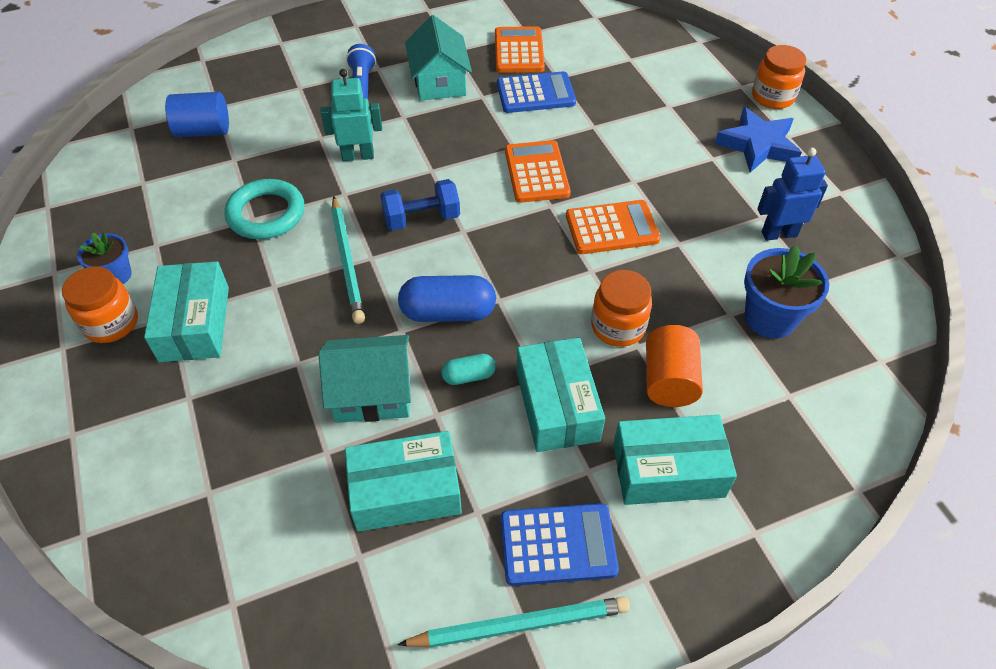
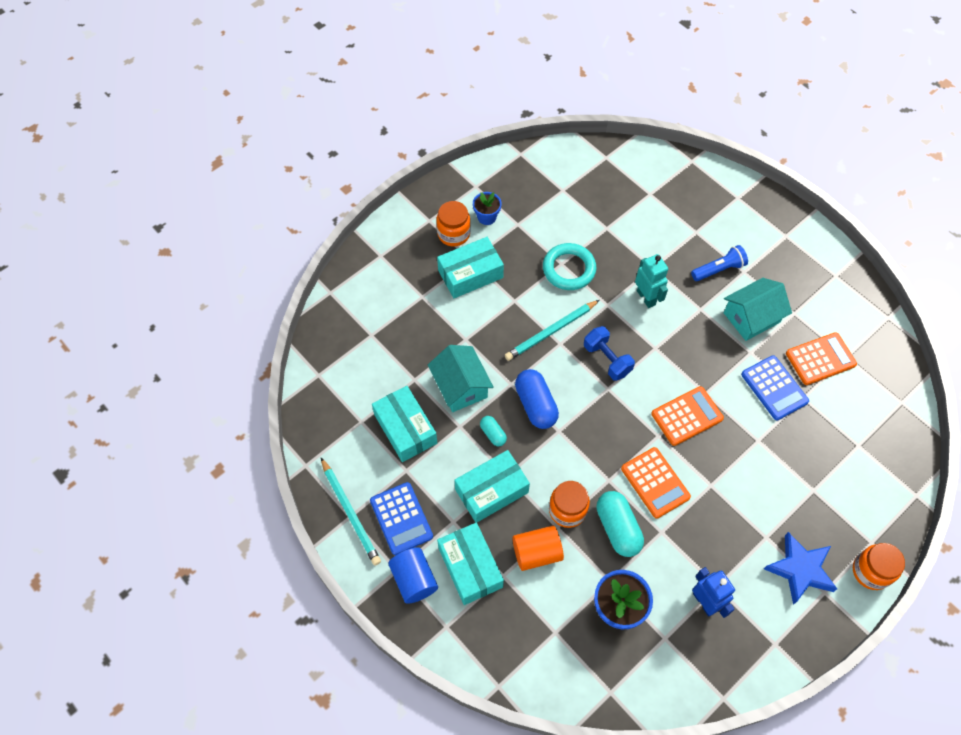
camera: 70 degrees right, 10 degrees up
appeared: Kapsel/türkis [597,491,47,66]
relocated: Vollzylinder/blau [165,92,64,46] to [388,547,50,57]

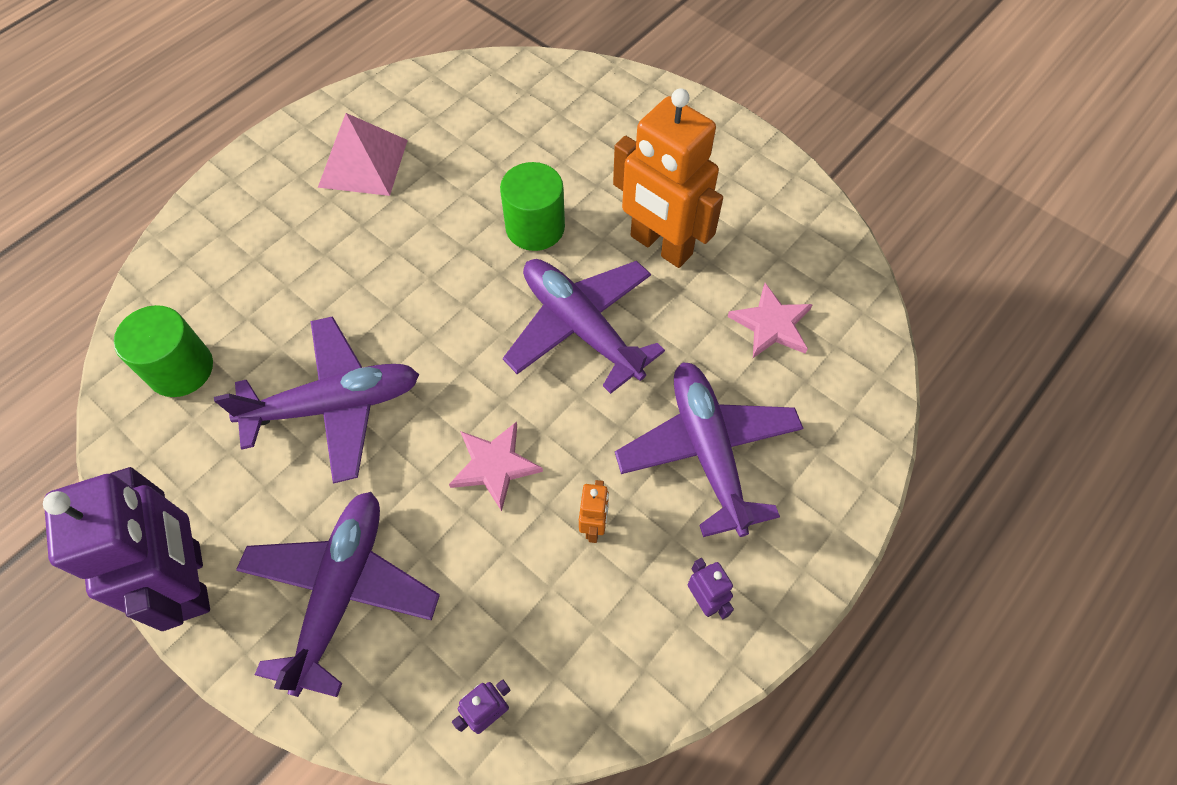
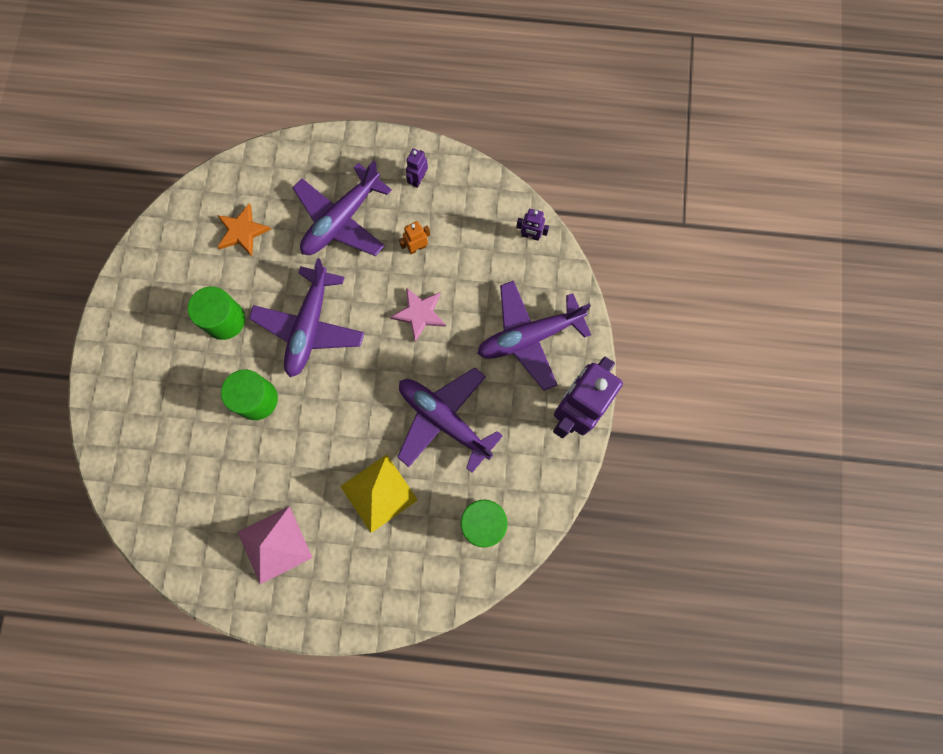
camera: 125 degrees left, 15 degrees up
appeared: Pyramide/gelb [340,454,78,79]
exchanged: Roboter/orange [613,88,110,180] to Vollzylinder/grün [188,286,57,54]
colour: Stern/rosa [727,283,86,75] to Stern/orange [217,204,54,52]

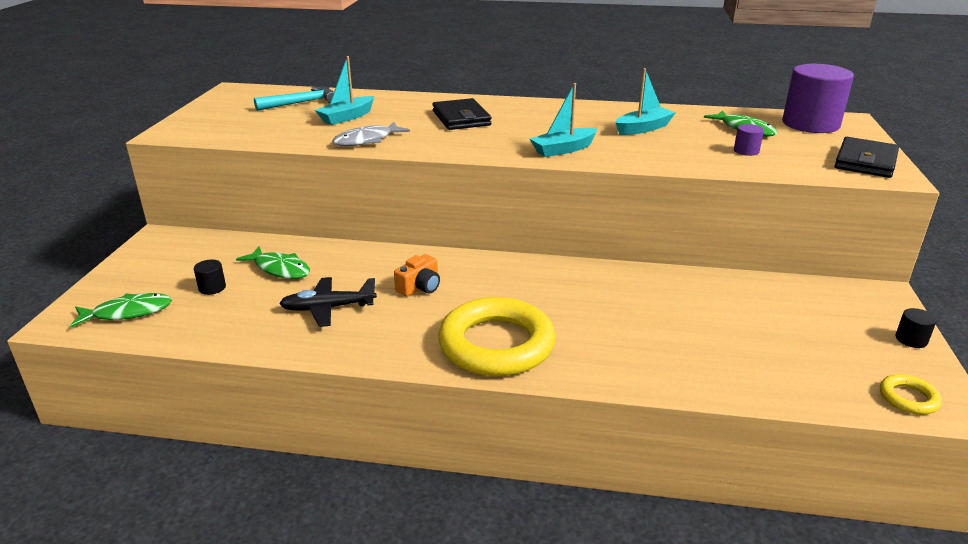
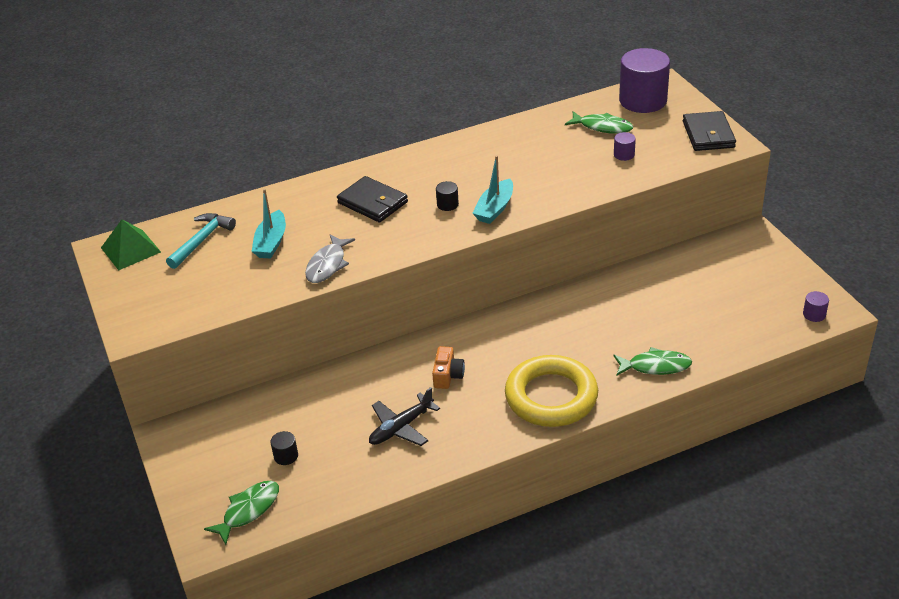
camera: 30 degrees left, 10 degrees up
missing: Boot/türkis [615,68,61,67]
appeared: Pyramide/grün [101,219,60,51]
relocated: Vollzylinder/schwarz [896,308,41,40] to [436,181,23,30]; Fisch/grün [236,246,74,33] to [613,347,79,29]
exchanged: Ring/gelb [880,374,62,41] to Vollzylinder/lila [803,291,26,31]

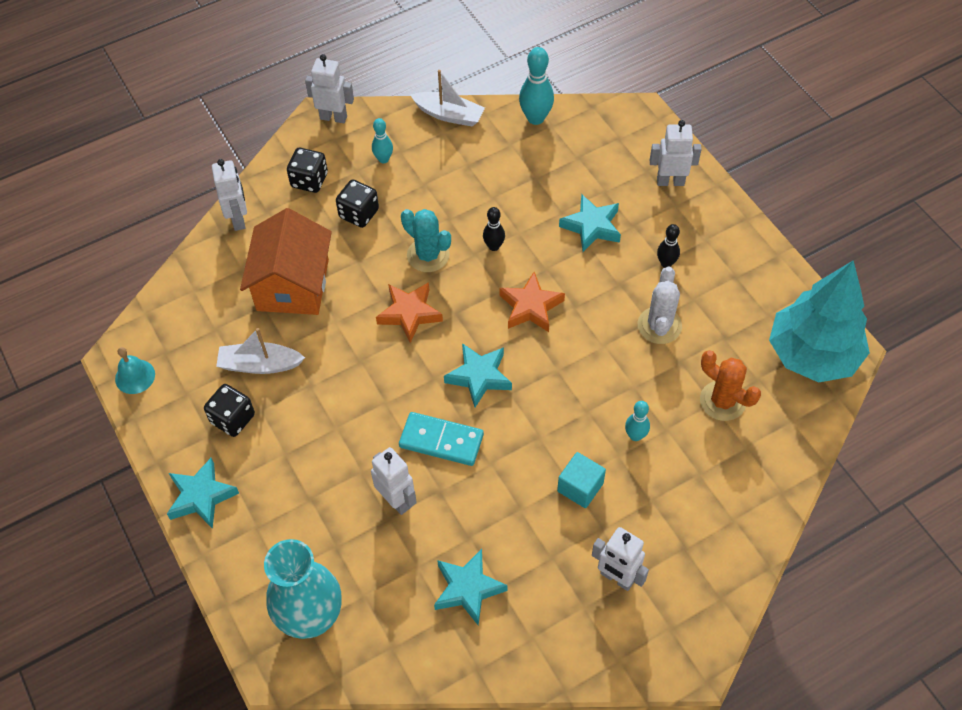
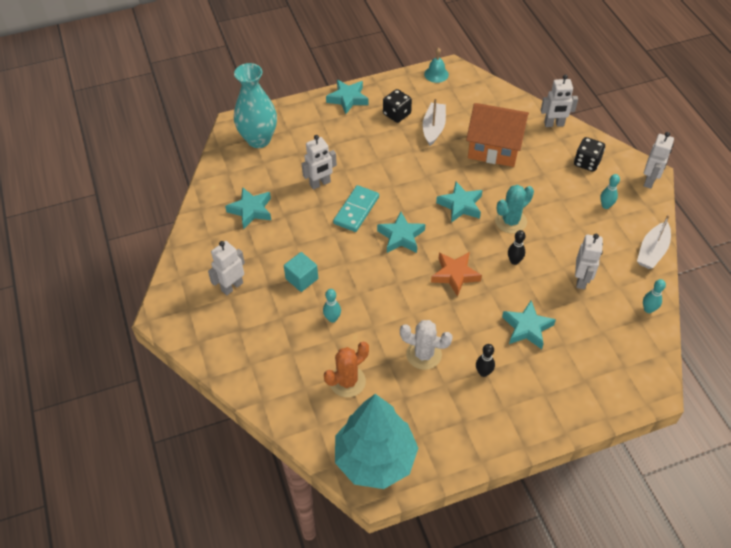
camera: 100 degrees right, 5 degrees down
missing: Spielwürfel/schwarz [336,179,43,49]
relocated: Roboter/weiß [650,120,52,66] to [575,234,28,55]
colour: Stern/orange [376,282,67,61] to Stern/türkis [436,182,47,41]
size: Bowlingkegel/türkis [519,47,35,78] = [643,279,23,34] x0.60

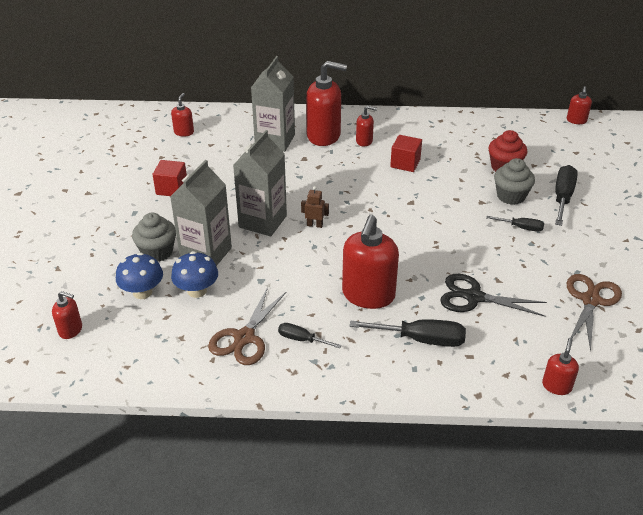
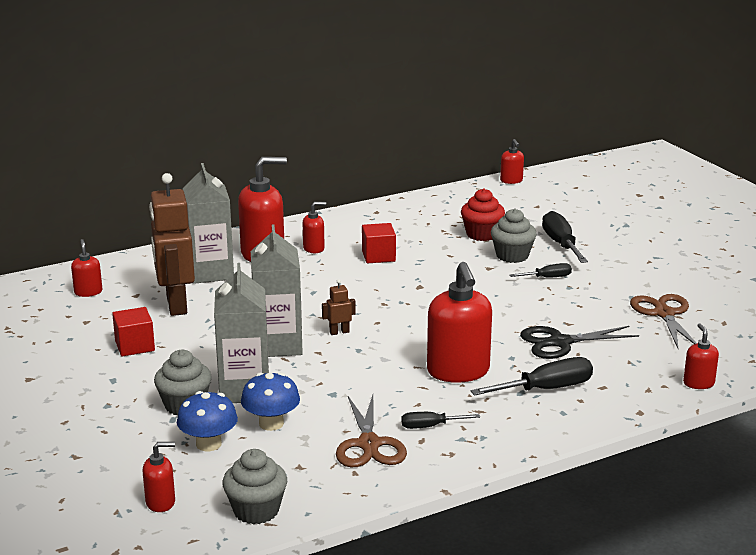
camera: 30 degrees left, 15 degrees down
appeared: Roboter/braun [149,173,46,143]; Muffin/grau [222,449,65,76]

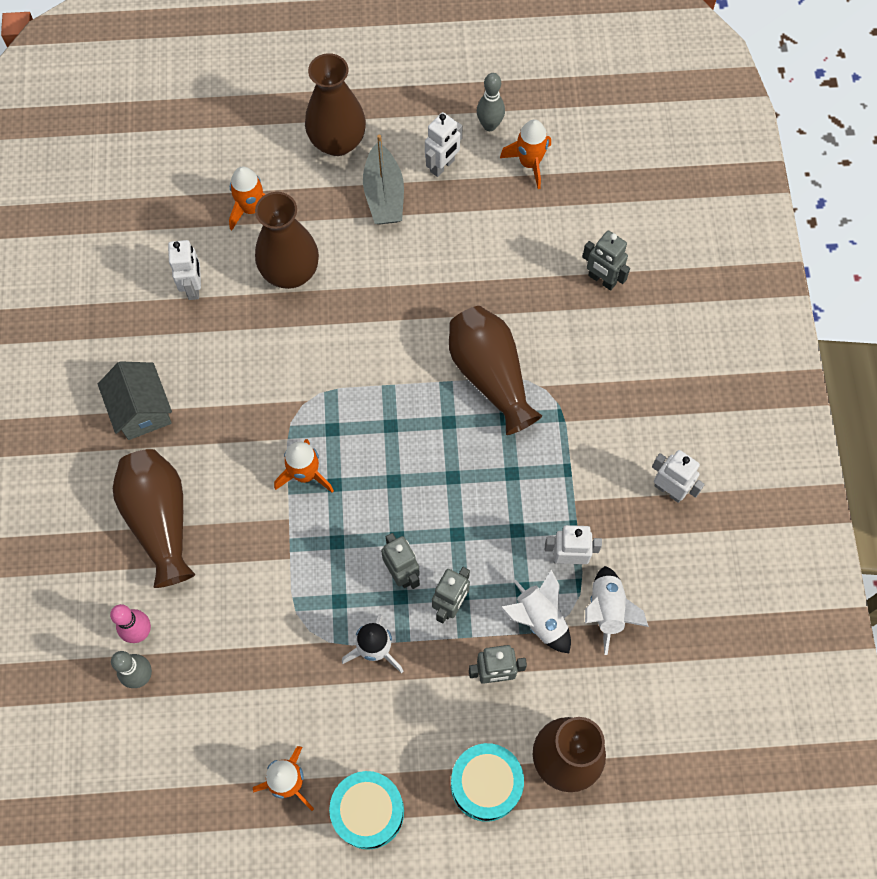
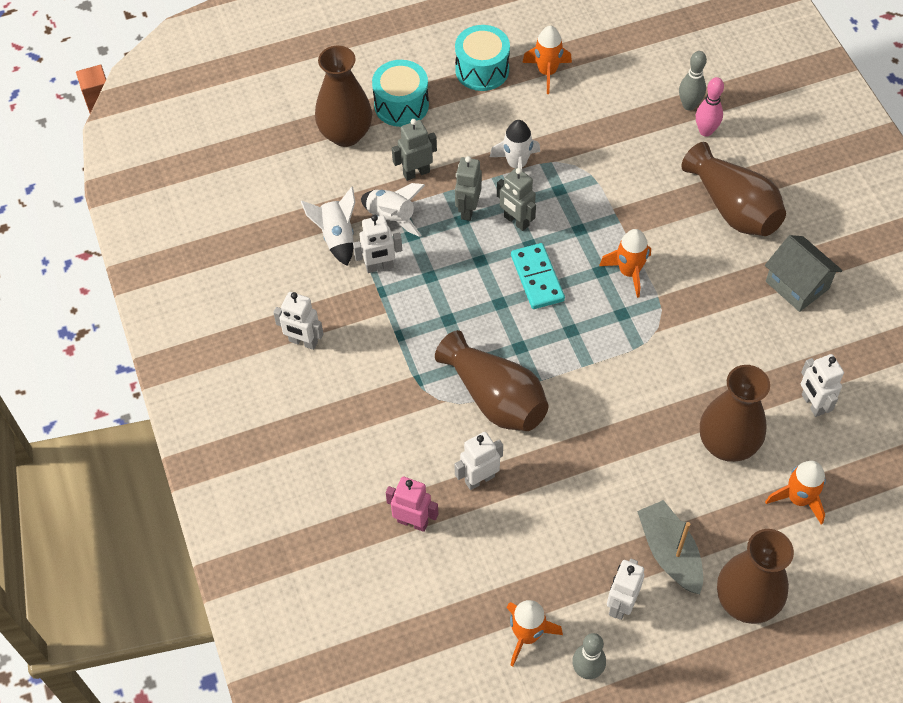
camera: 165 degrees right, 10 degrees down
appeared: Roboter/weiß [454,432,49,58]; Dominostein/türkis [511,243,54,66]
colour: Roboter/grau [582,231,48,60] to Roboter/rosa [386,477,52,55]

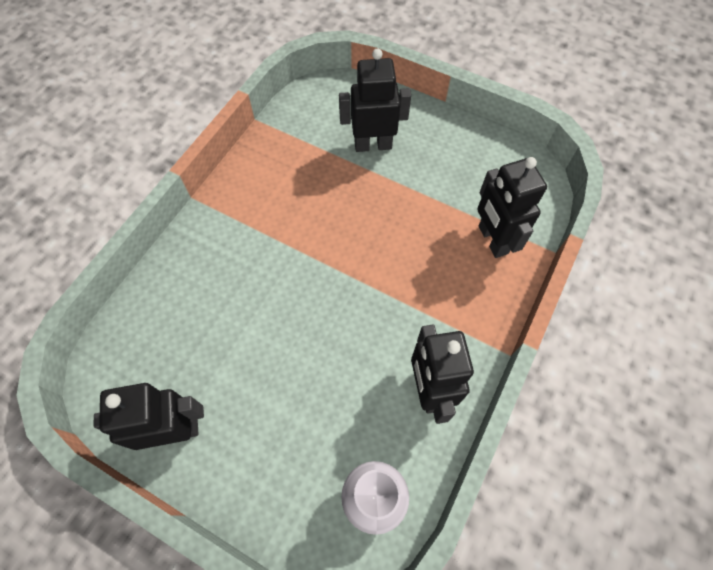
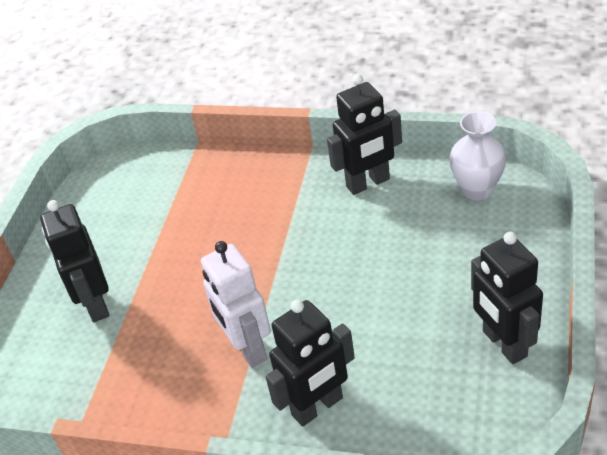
camera: 100 degrees left, 20 degrees down
appeared: Roboter/weiß [201,241,70,127]
relocated: Roboter/schwarz [477,157,70,101] to [266,299,89,128]

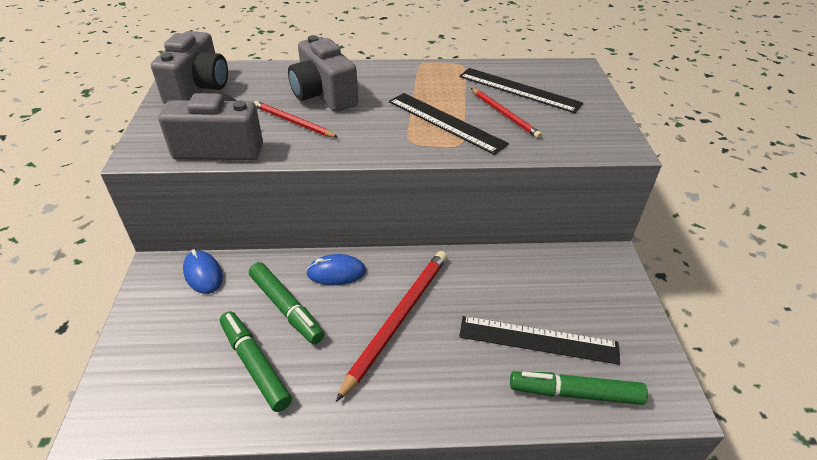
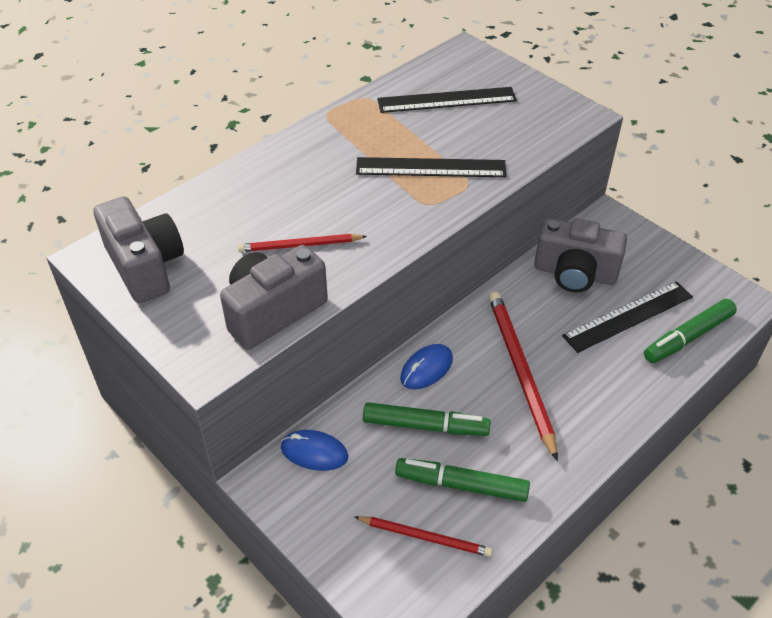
camera: 40 degrees left, 5 degrees up
relocated: Bleistift/rot [471,88,71,50] to [355,516,138,41]; Kamera/grau [288,35,70,77] to [534,218,93,74]

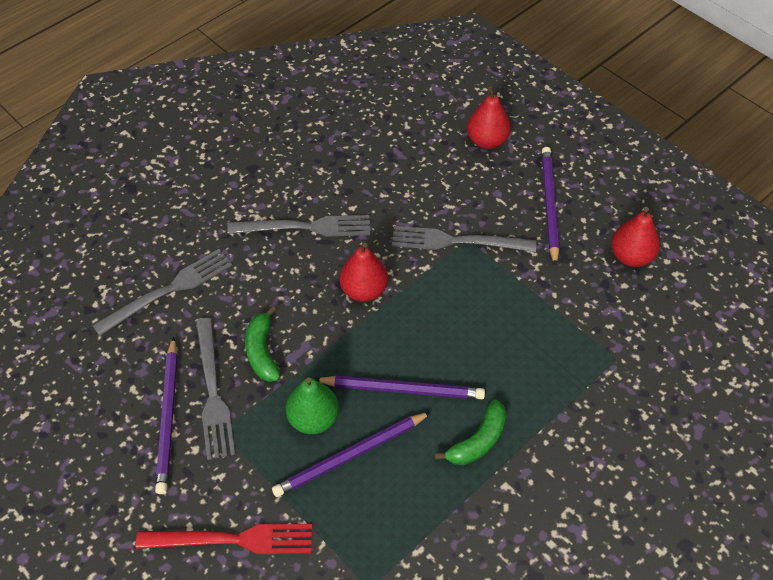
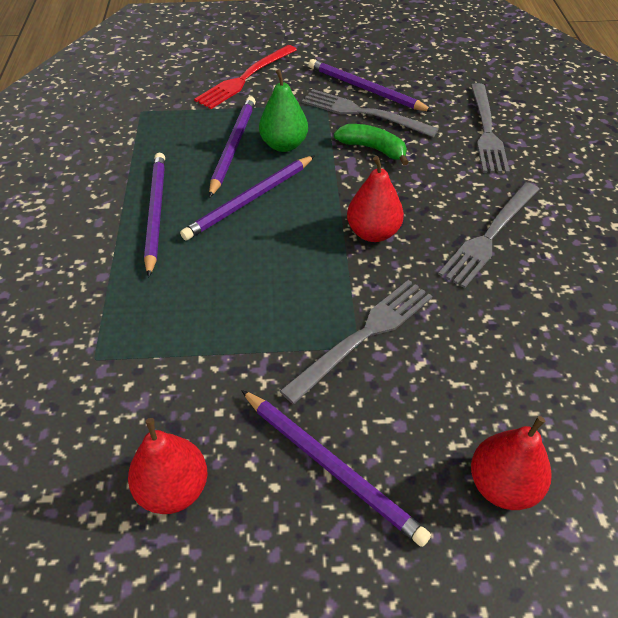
camera: 130 degrees right, 5 degrees down
exchanged: Banane/grün [435,399,71,66] to Bleistift/lila [144,153,21,124]

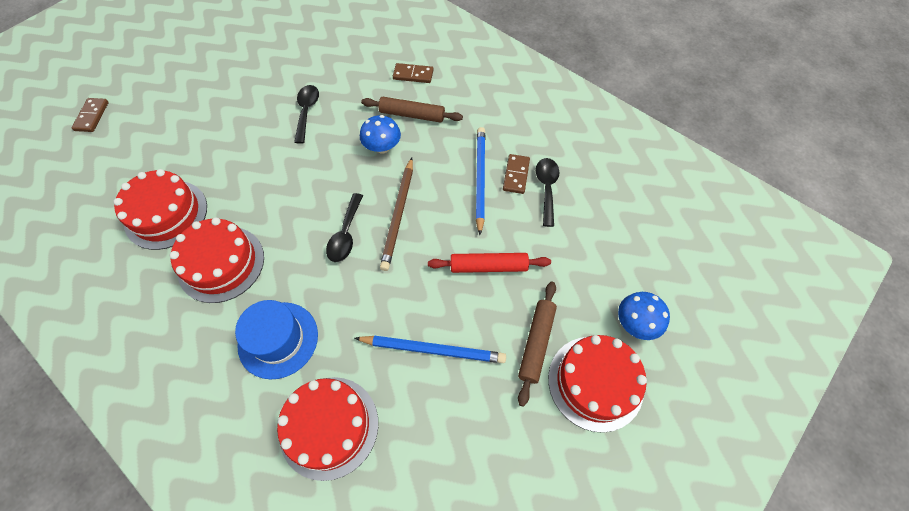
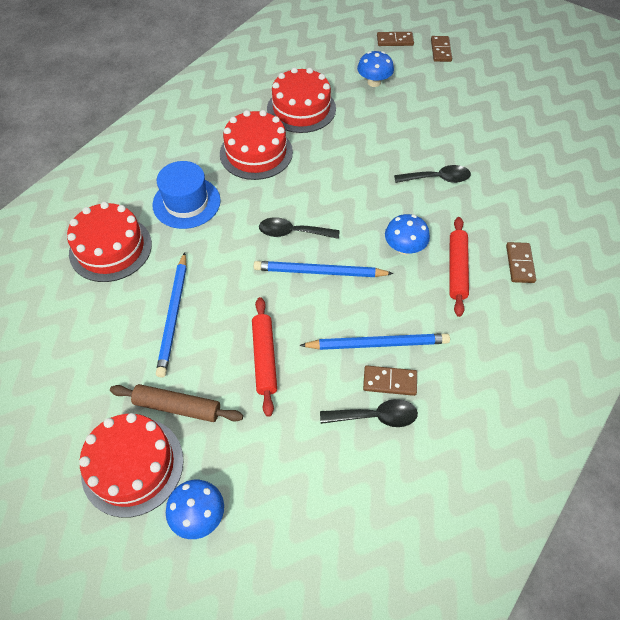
camera: 85 degrees right, 5 degrees down
appeared: Pilz/blau [357,51,37,36]; Dominostein/braun [431,36,21,26]
colour: Bleistift/braun [380,158,33,113] to Bleistift/blau [254,261,140,16]; Nudelholz/braun [361,97,102,26] to Nudelholz/rot [449,217,20,100]

